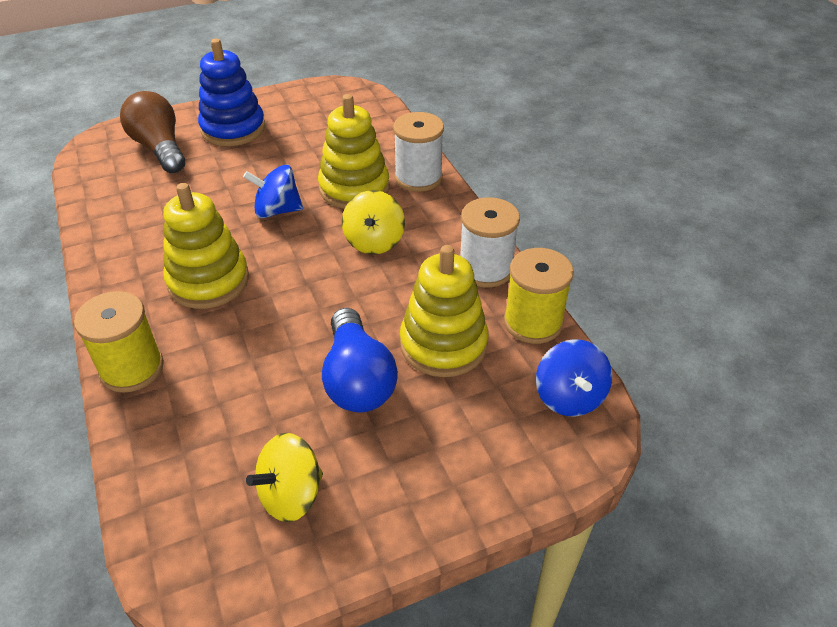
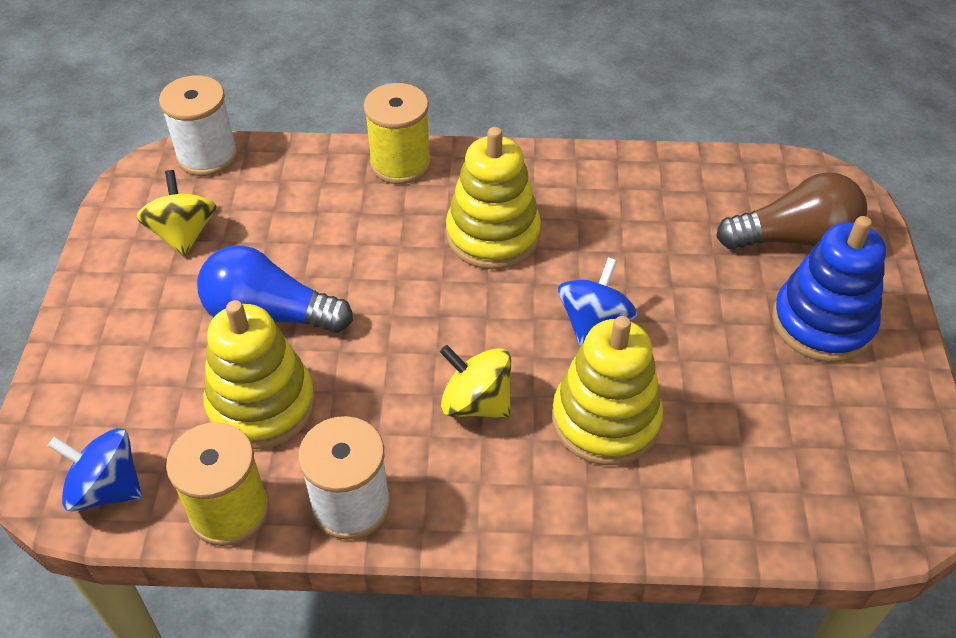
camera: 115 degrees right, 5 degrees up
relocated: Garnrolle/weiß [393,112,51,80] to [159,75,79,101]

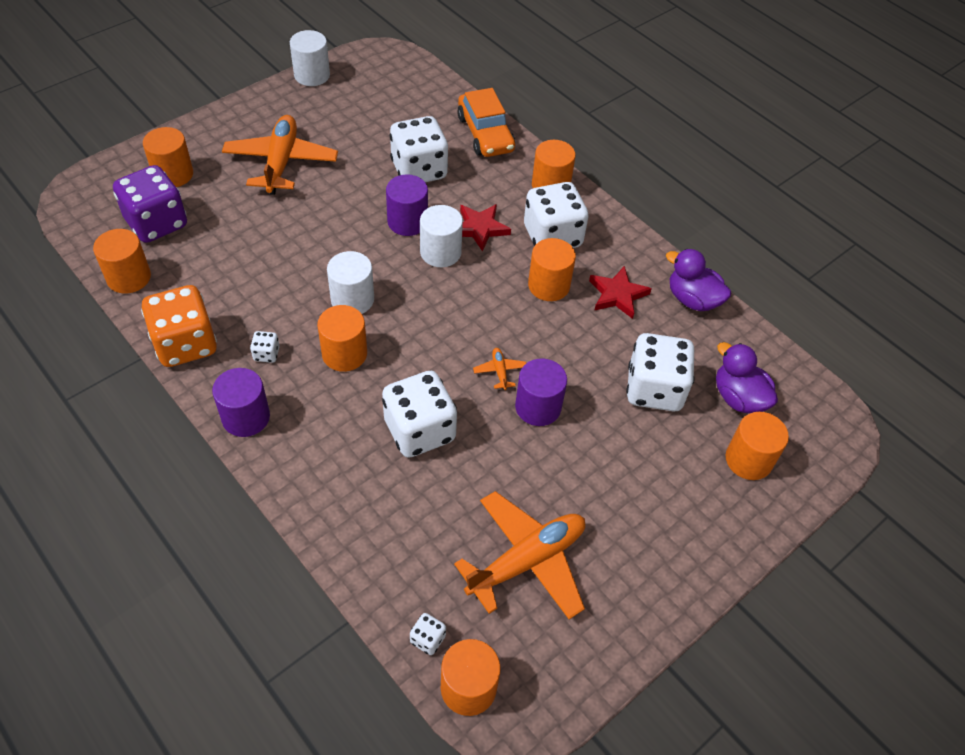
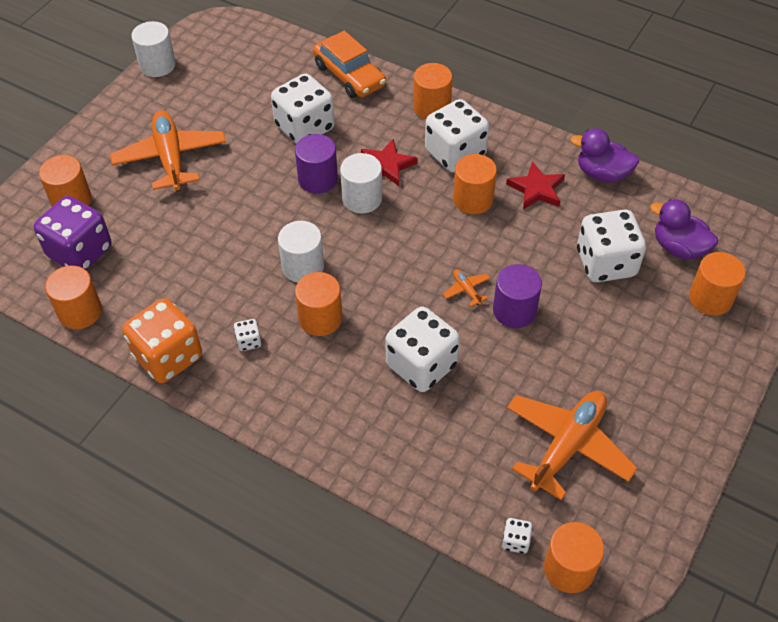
camera: 15 degrees left, 0 degrees up
missing: Vollzylinder/lila [212,368,58,69]

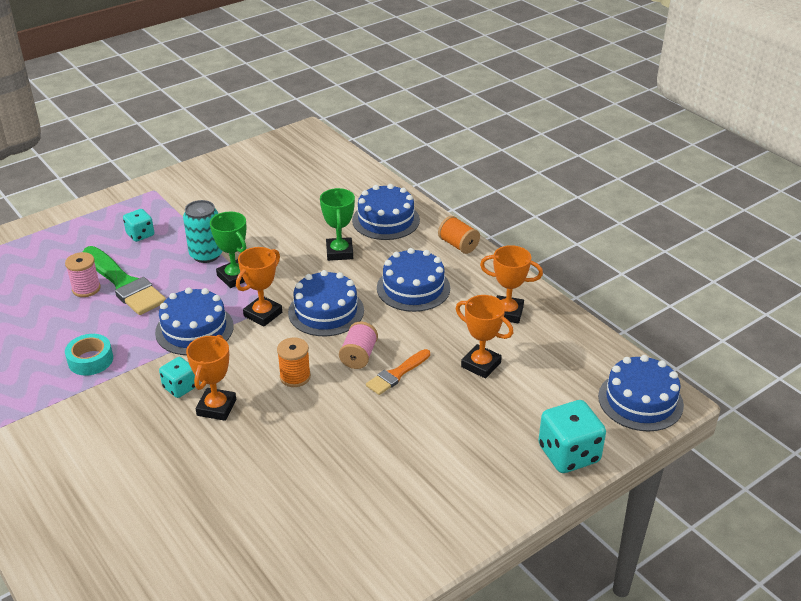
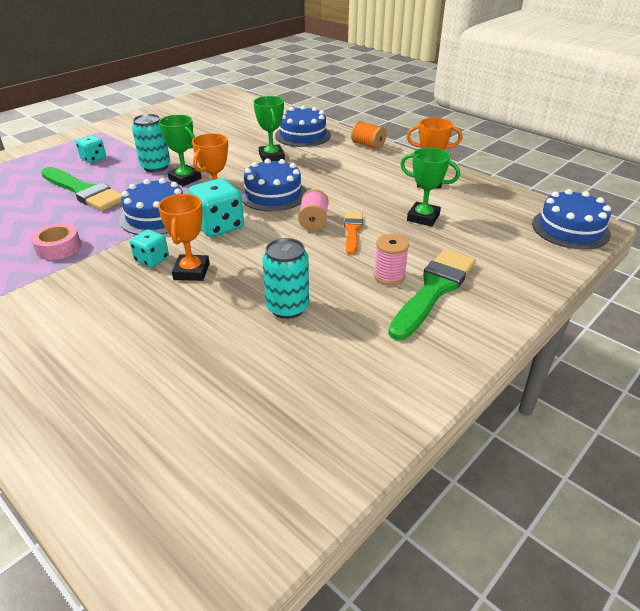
camera: 10 degrees left, 0 degrees up
missing: Garnrolle/orange [277,337,34,50]; Kuchen/blau [377,248,73,64]
appeared: Dose/türkis [262,238,47,81]; Pinsel/grün [388,249,88,92]
relocated: Spielwürfel/türkis [538,400,68,73] to [188,178,56,59]; Garnrolle/rosa [65,252,36,45] to [374,234,35,51]
colour: Klebeband/türkis [65,334,48,42] to Klebeband/rosa [31,223,50,37]; Pokal/orange [456,295,57,84] to Pokal/grün [400,147,60,80]
spun: Pinsel/orange [366,349,64,46] = [344,212,19,43] 150 degrees clockwise

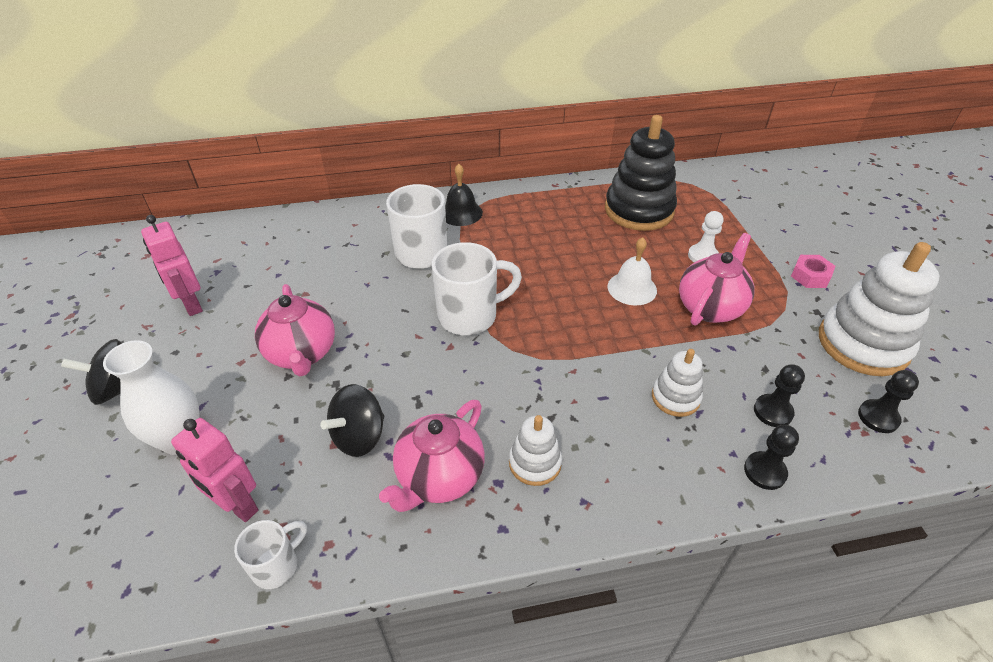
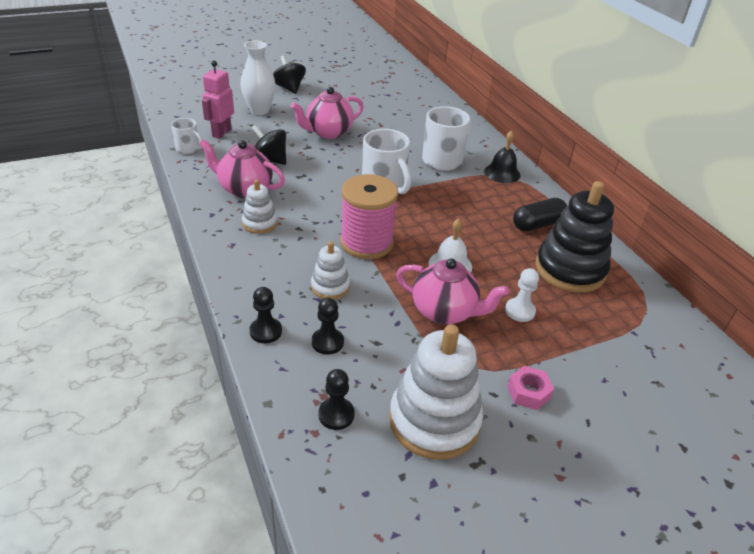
camera: 75 degrees right, 5 degrees down
missing: Roboter/rosa [141,215,62,101]
appeared: Garnrolle/rosa [340,174,58,85]; Kapsel/schwarz [513,198,54,34]

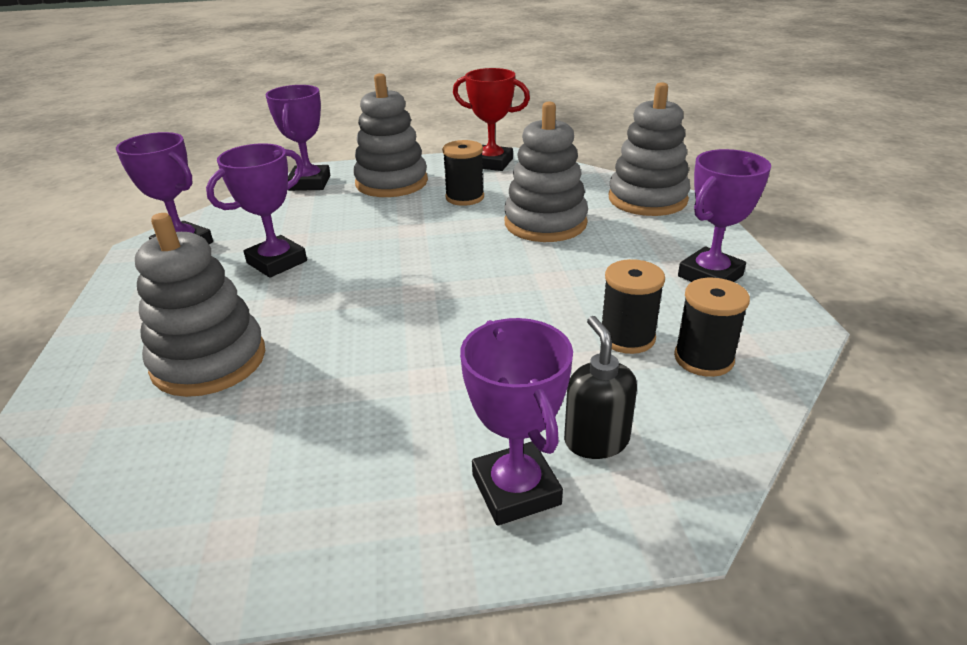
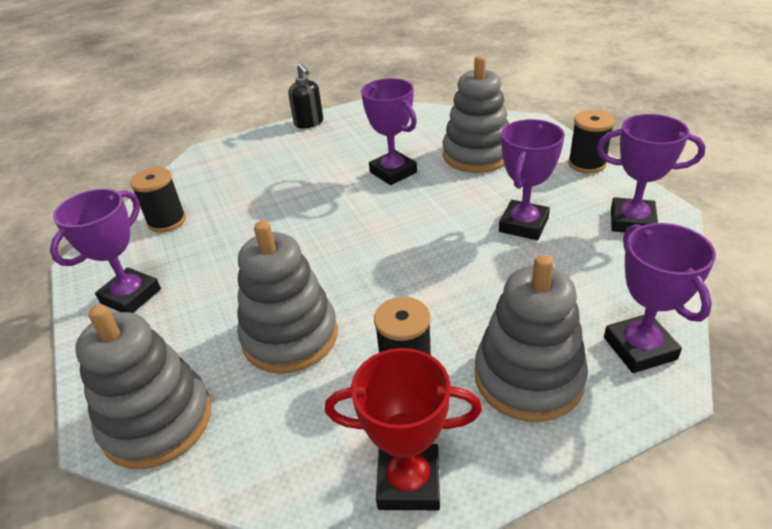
camera: 165 degrees right, 5 degrees up
relocated: Seifenspender/schwarz [564,316,73,143] to [288,63,35,65]; Pokal/lila [460,318,113,208] to [361,78,56,107]; Garnrolle/schwarz [602,259,63,95] to [568,110,47,63]

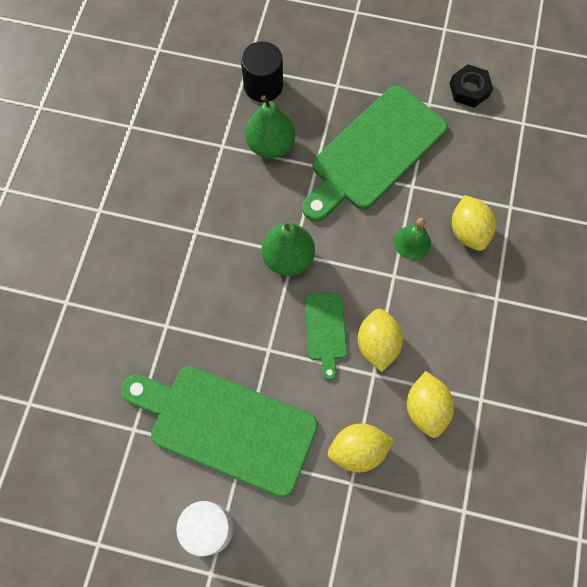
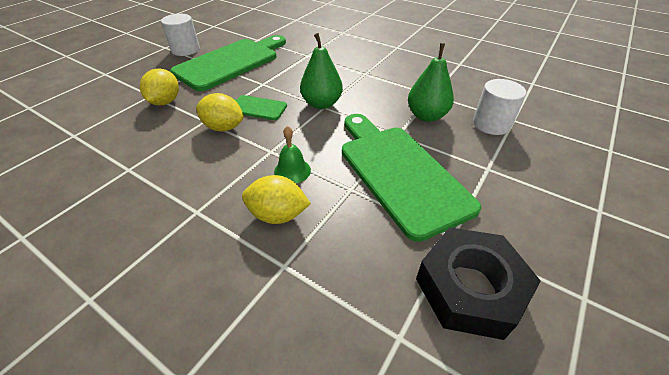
camera: 110 degrees right, 25 degrees down
missing: Zitrone/gelb [407,371,47,67]
colour: Vollzylinder/schwarz [241,42,42,60] to Vollzylinder/weiß [473,79,53,56]
size: Sechskantmutter/schwarz [449,64,44,44] = [416,227,125,113] x1.78

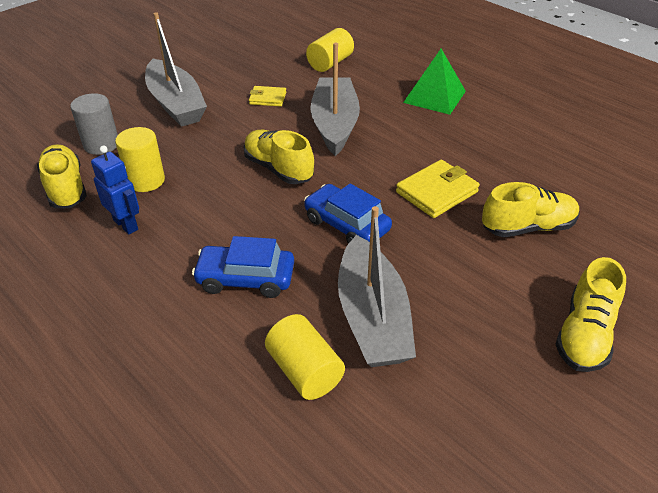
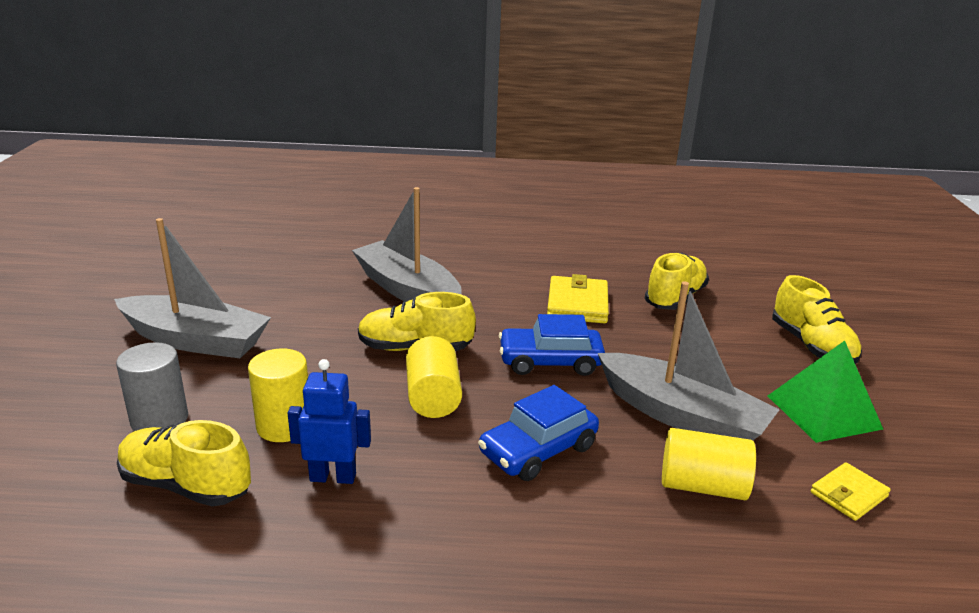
camera: 45 degrees left, 15 degrees down
relocated: Vollzylinder/gelb [306,28,48,44] to [406,336,56,82]; Pyramide/grün [403,49,63,66] to [768,341,115,102]; Geldbörse/gelb [249,86,37,21] to [811,462,80,59]

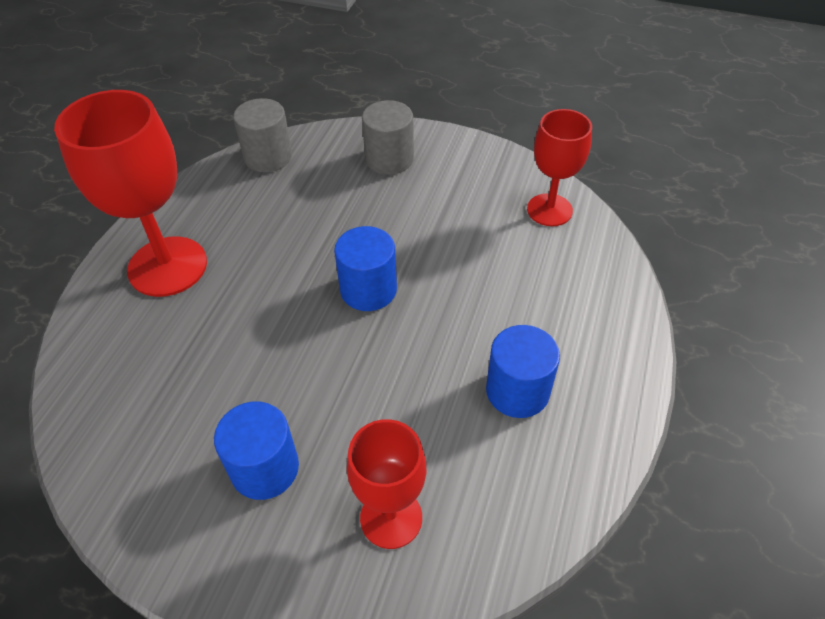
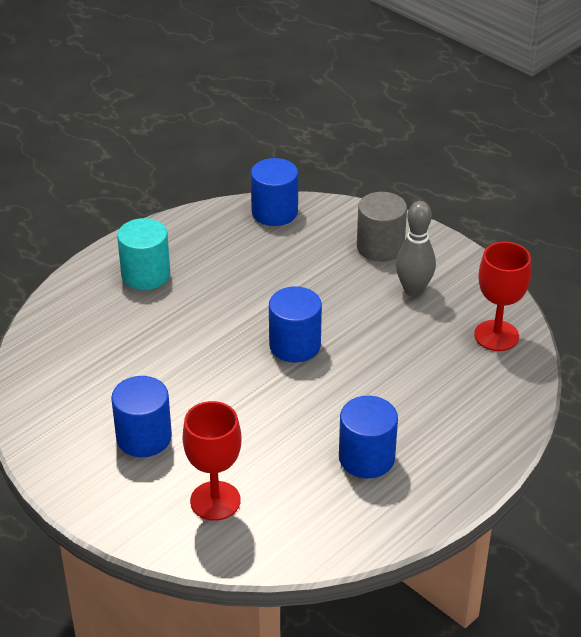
camera: 25 degrees right, 10 degrees down
appeared: Bowlingkegel/grau [396,201,40,96]
exchanged: Kelch/rot [54,90,153,207] to Vollzylinder/türkis [117,218,53,72]
colour: Vollzylinder/grau [233,98,59,74] to Vollzylinder/blau [251,158,47,68]

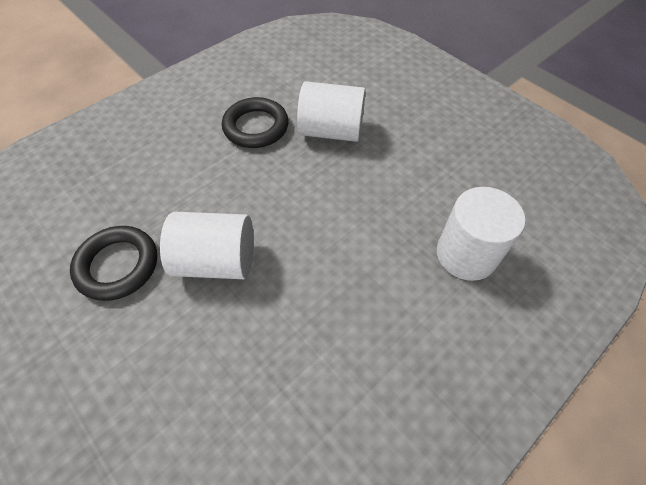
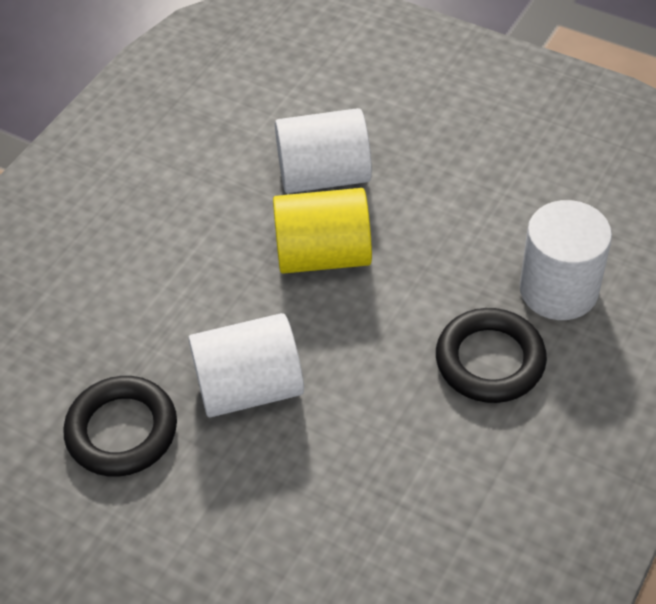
camera: 15 degrees left, 5 degrees down
appeared: Vollzylinder/gelb [273,188,99,86]
relocated: Ring/schwarz [222,97,67,51] to [436,308,111,95]

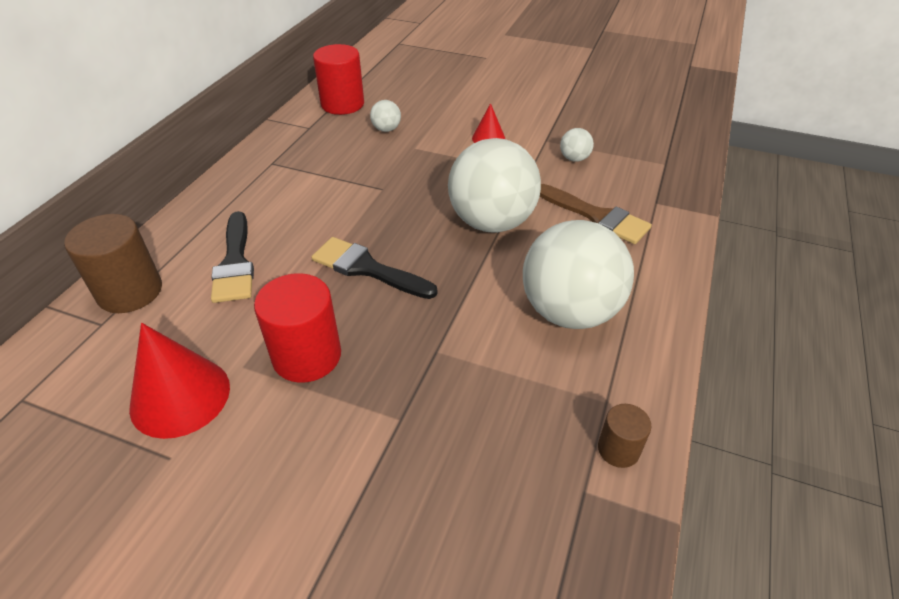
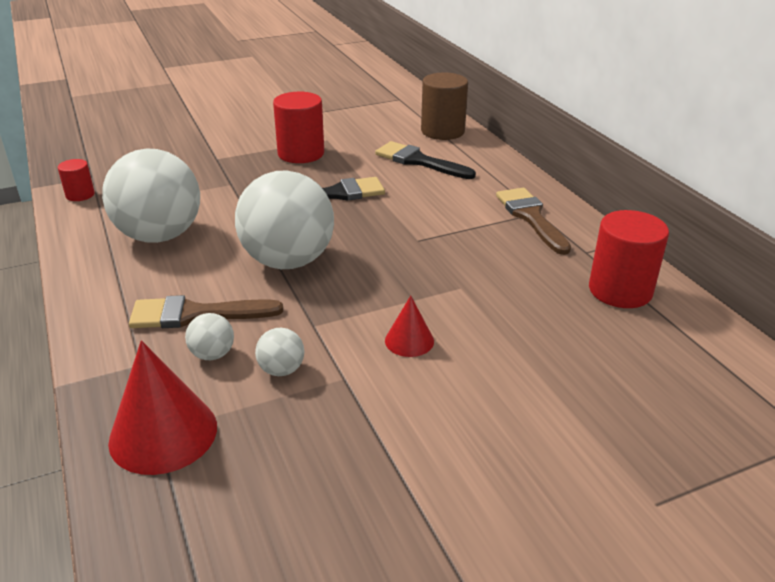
camera: 135 degrees right, 10 degrees down
appeared: Pinsel/braun [496,188,75,67]
relocated: Kegel/rot [129,323,101,116] to [108,340,109,135]; Ball/weiß [370,100,31,32] to [185,313,49,47]
colour: Vollzylinder/braun [598,404,53,64] to Vollzylinder/rot [58,159,37,42]

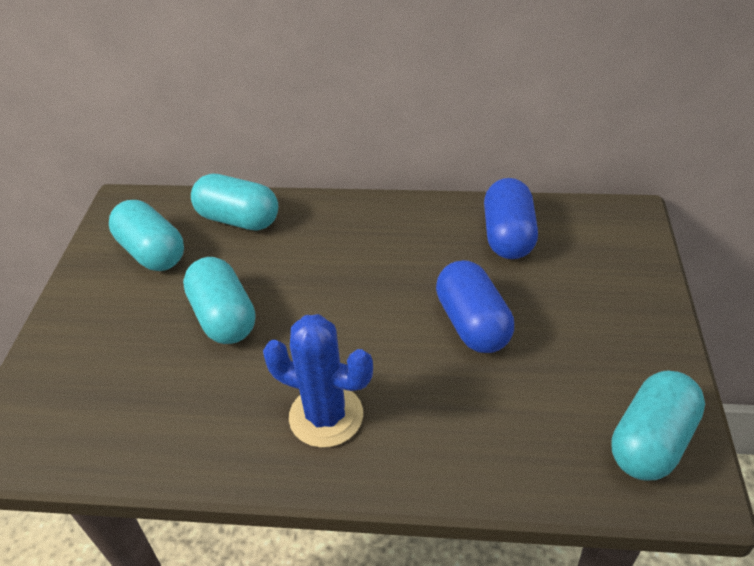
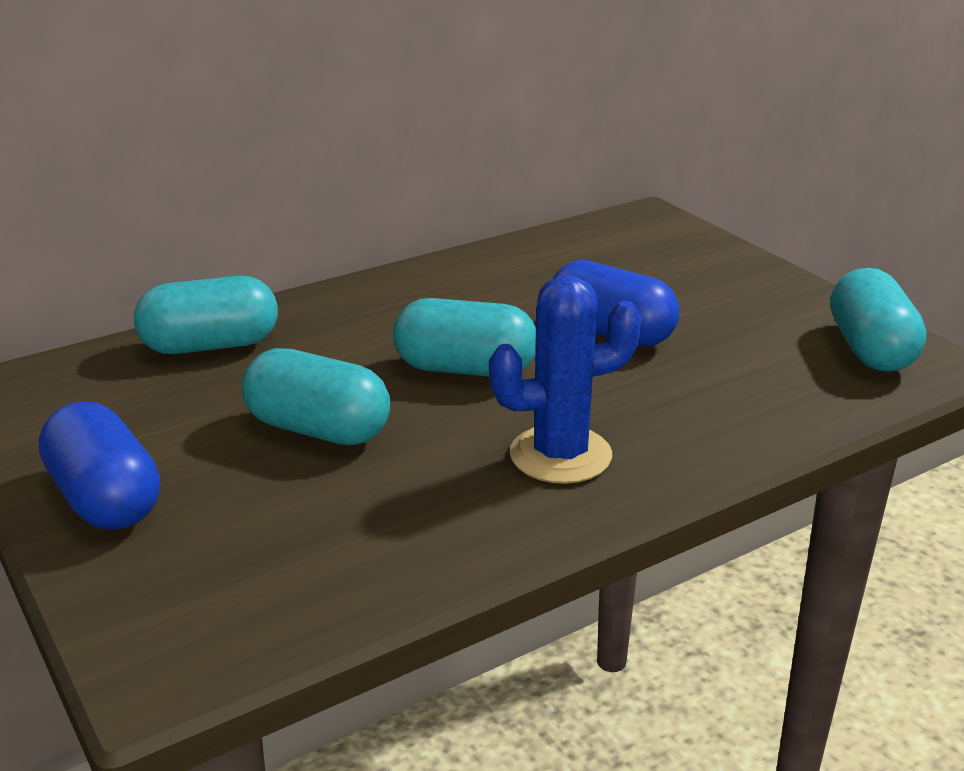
camera: 40 degrees left, 15 degrees down
relocated: Kapsel/blau [484,178,54,81] to [39,401,121,129]; Kapsel/türkis [109,200,75,71] to [393,298,143,78]

